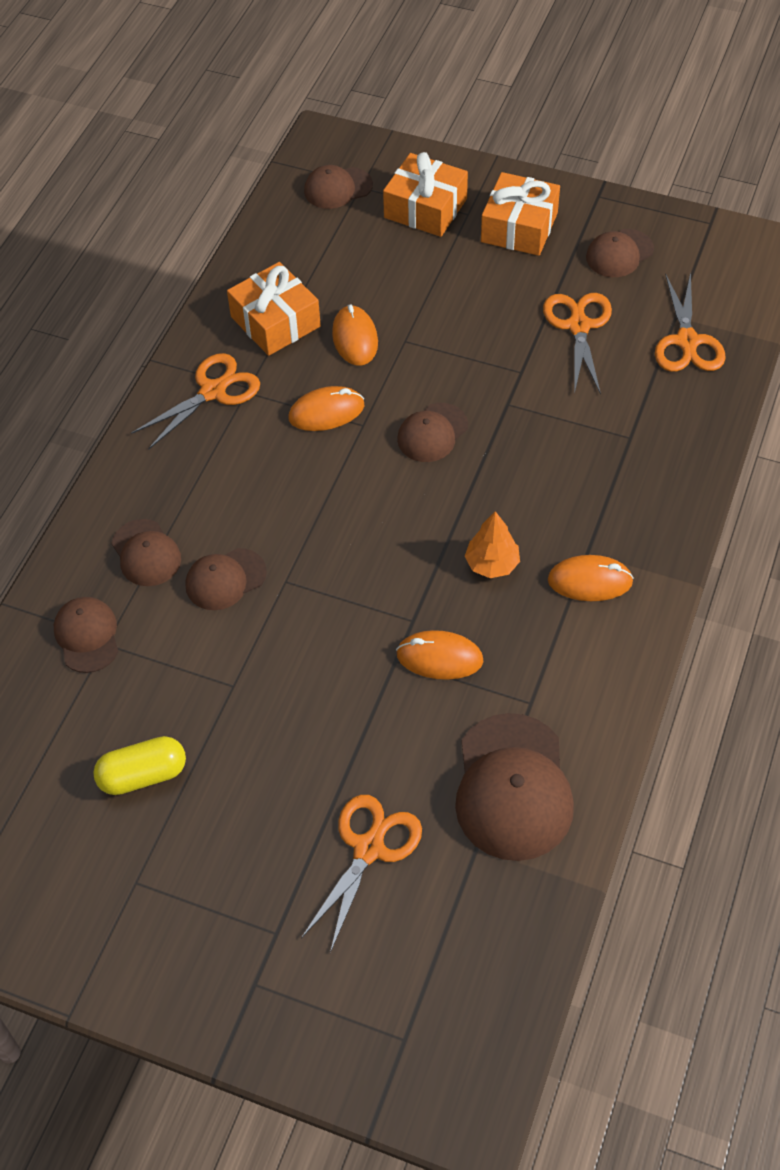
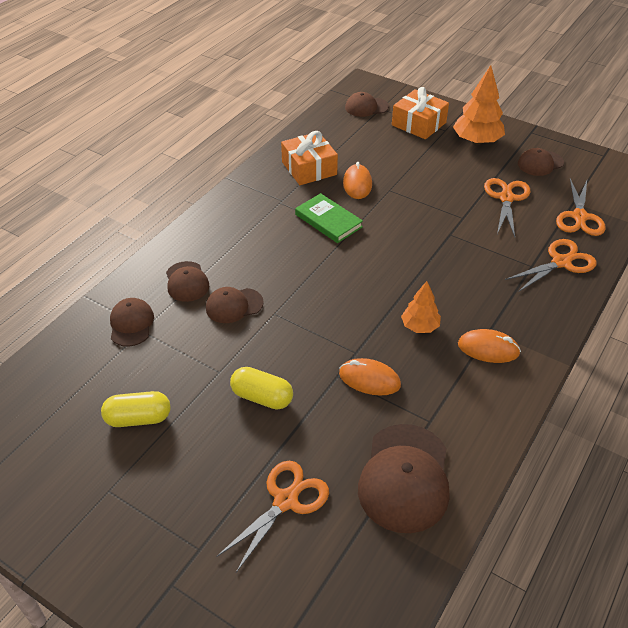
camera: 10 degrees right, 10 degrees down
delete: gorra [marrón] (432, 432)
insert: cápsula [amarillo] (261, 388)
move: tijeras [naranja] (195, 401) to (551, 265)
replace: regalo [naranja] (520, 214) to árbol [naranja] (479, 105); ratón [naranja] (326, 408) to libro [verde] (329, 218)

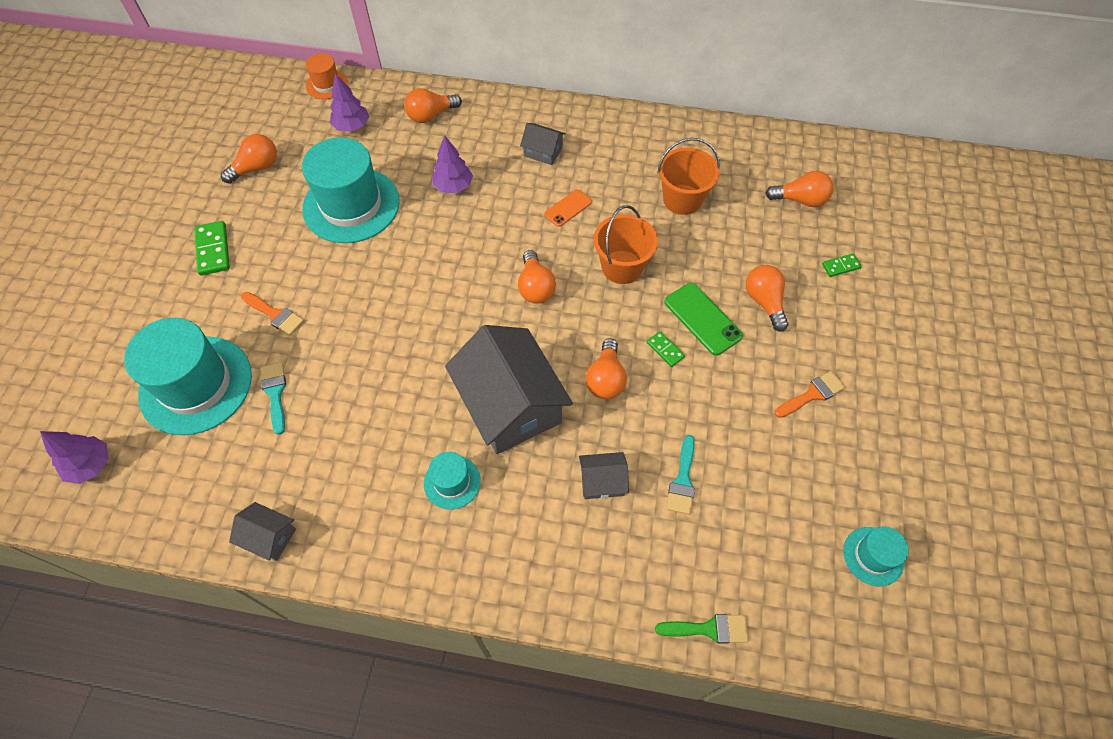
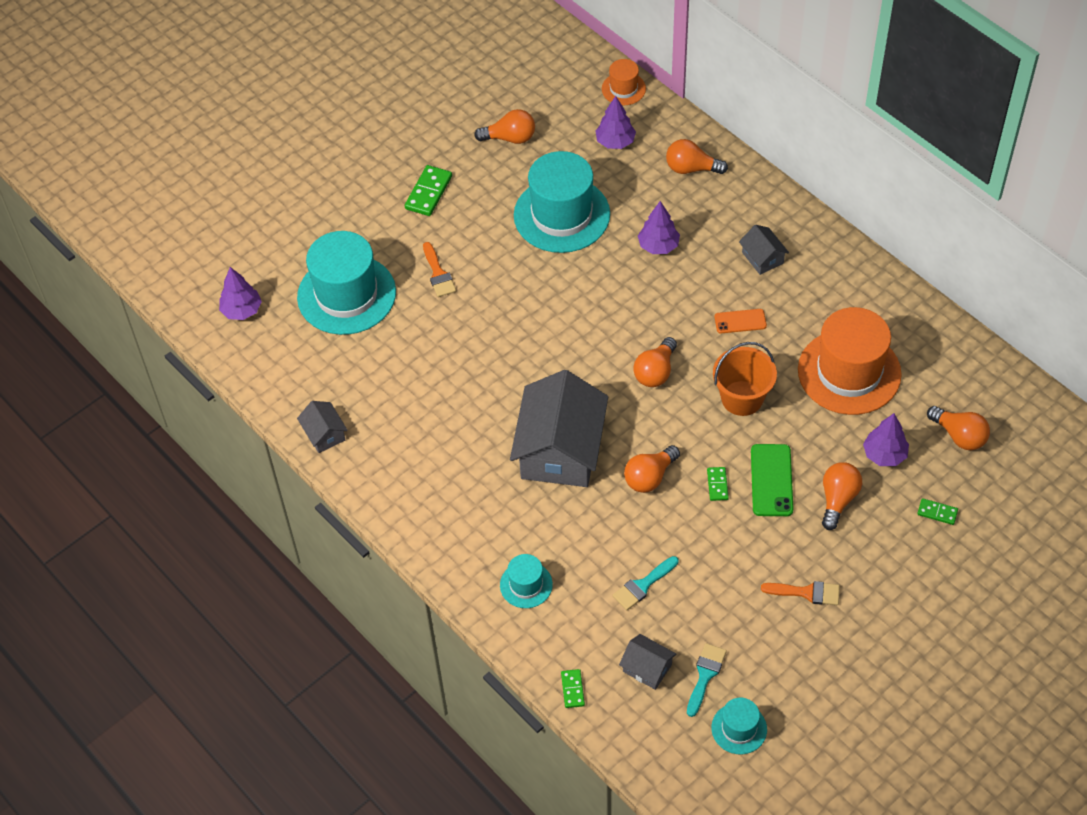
camera: 40 degrees right, 5 degrees down
insert: árbol [morado] (886, 439)
move: pincel [turquesa] (273, 398) to (707, 680); sombrero [turquesa] (452, 481) to (526, 581); casa [gris] (604, 475) to (647, 662)
replace: balde [naranja] (688, 176) to sombrero [naranja] (850, 361); pincel [verde] (702, 628) to ficha de dominó [verde] (573, 688)

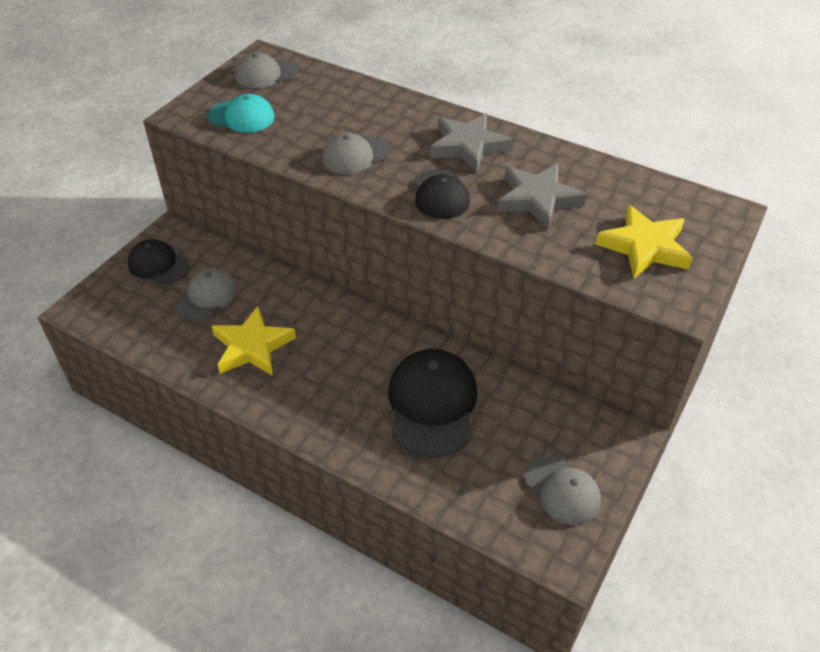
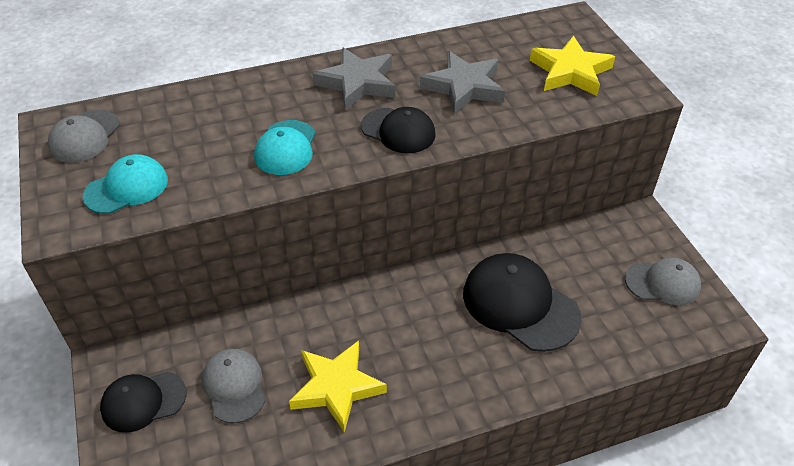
camera: 50 degrees left, 0 degrees up
recolor: gorra [gris] (356, 154) to gorra [turquesa] (284, 147)

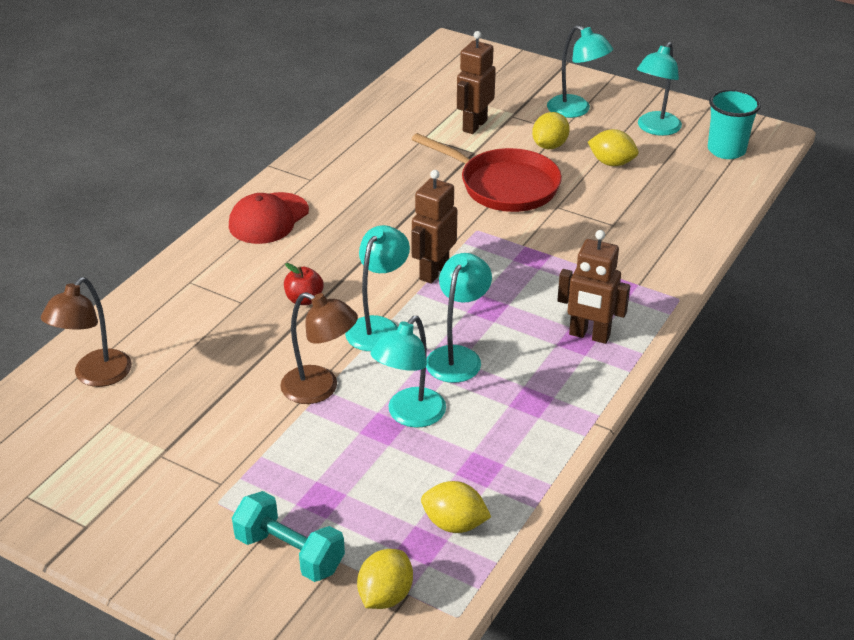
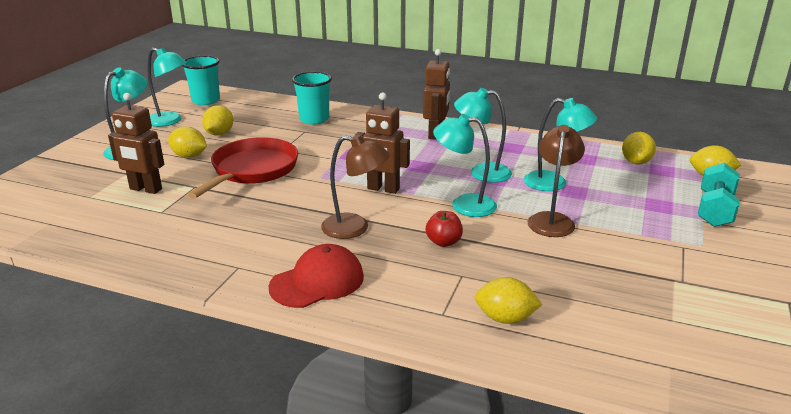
camera: 100 degrees left, 10 degrees down
insert: vaso [turquesa] (312, 98); limón [amarillo] (508, 300)
move: lámpara [marrón] (86, 332) to (355, 187)
rotate: gorra [rojo] (269, 218) = (316, 276) 60 degrees counterclockwise

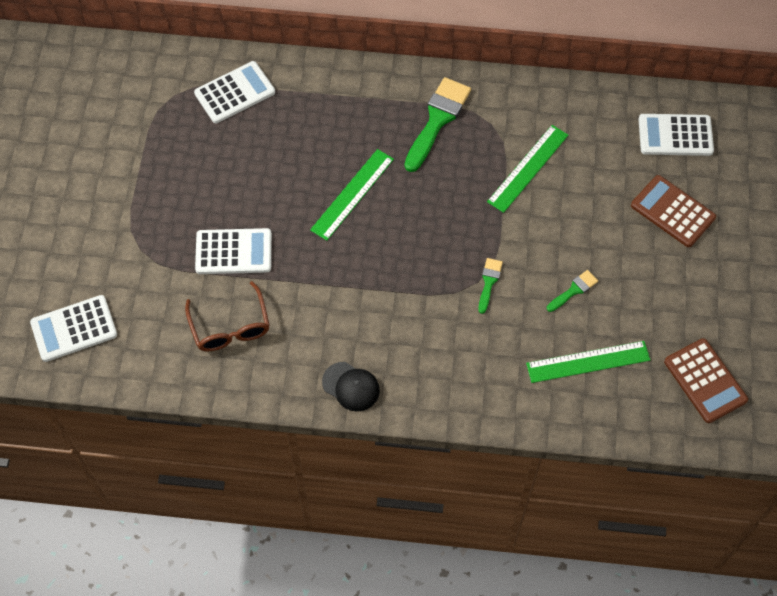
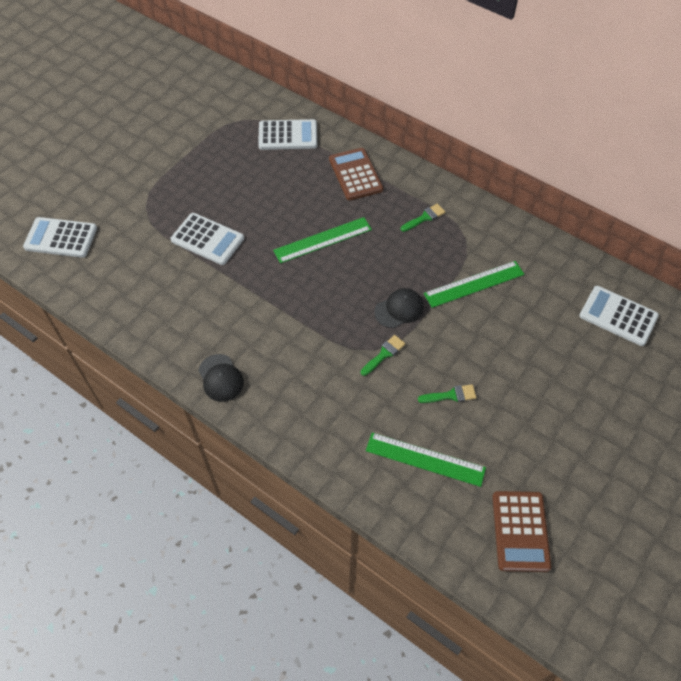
camera: 30 degrees right, 5 degrees down
delete: gafas [marrón] (227, 316)
insert: gorra [negro] (399, 308)
move: calculadora [marrón] (673, 211) to (356, 174)
resize: pincel [verde] (437, 124) = (423, 218) x0.50

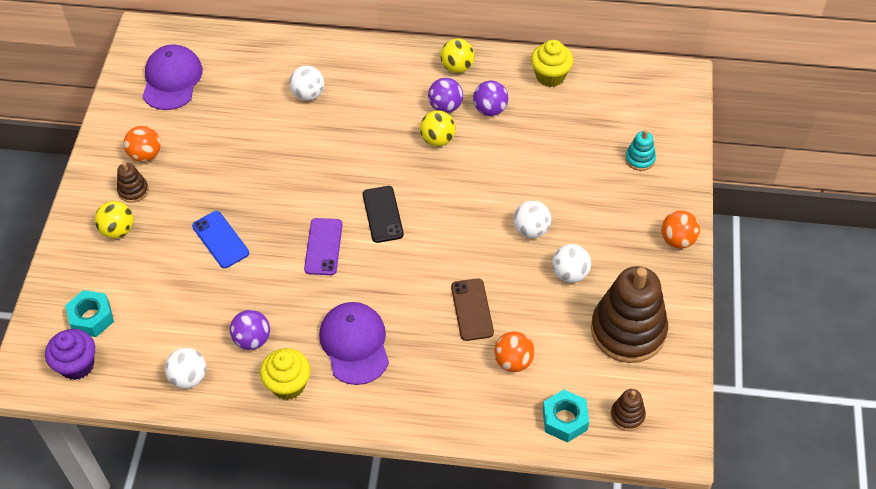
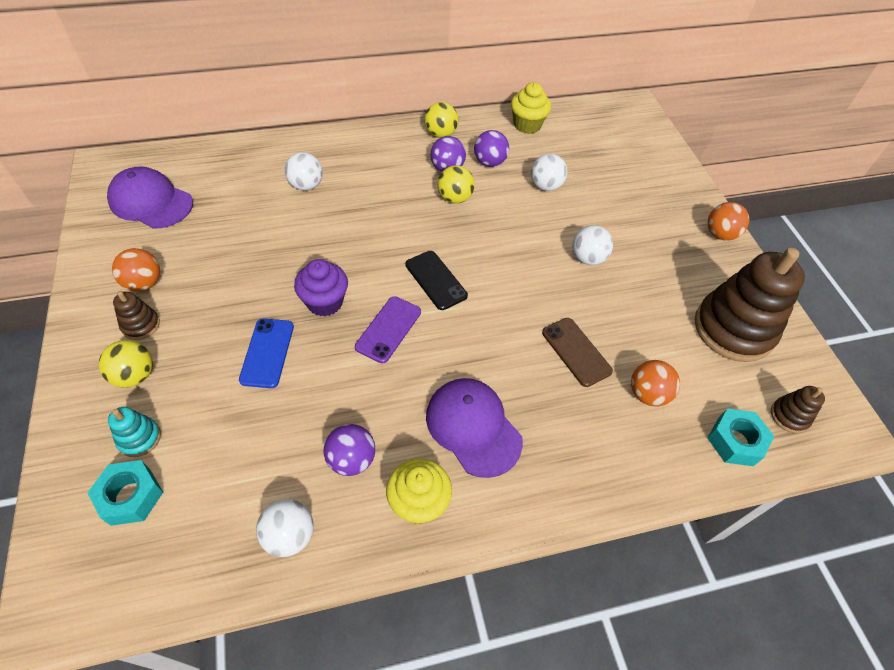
camera: 25 degrees left, 0 degrees up
move: juguete apilable [turquesa] (640, 150) to (134, 432); pelota [blanco] (571, 263) to (549, 172); magdalena [morado] (70, 354) to (321, 287)
rotate: gorra [morado] (173, 77) = (150, 197) 45 degrees counterclockwise; móvil [azul] (220, 239) = (266, 353) 60 degrees clockwise; móvil [morado] (323, 246) = (388, 329) 45 degrees clockwise

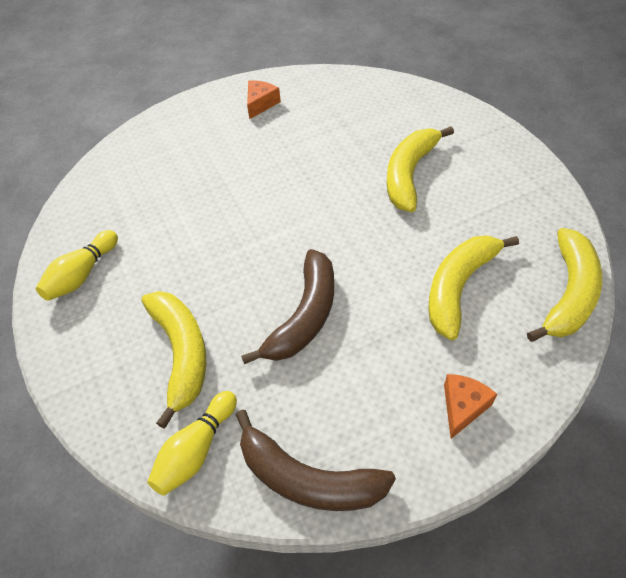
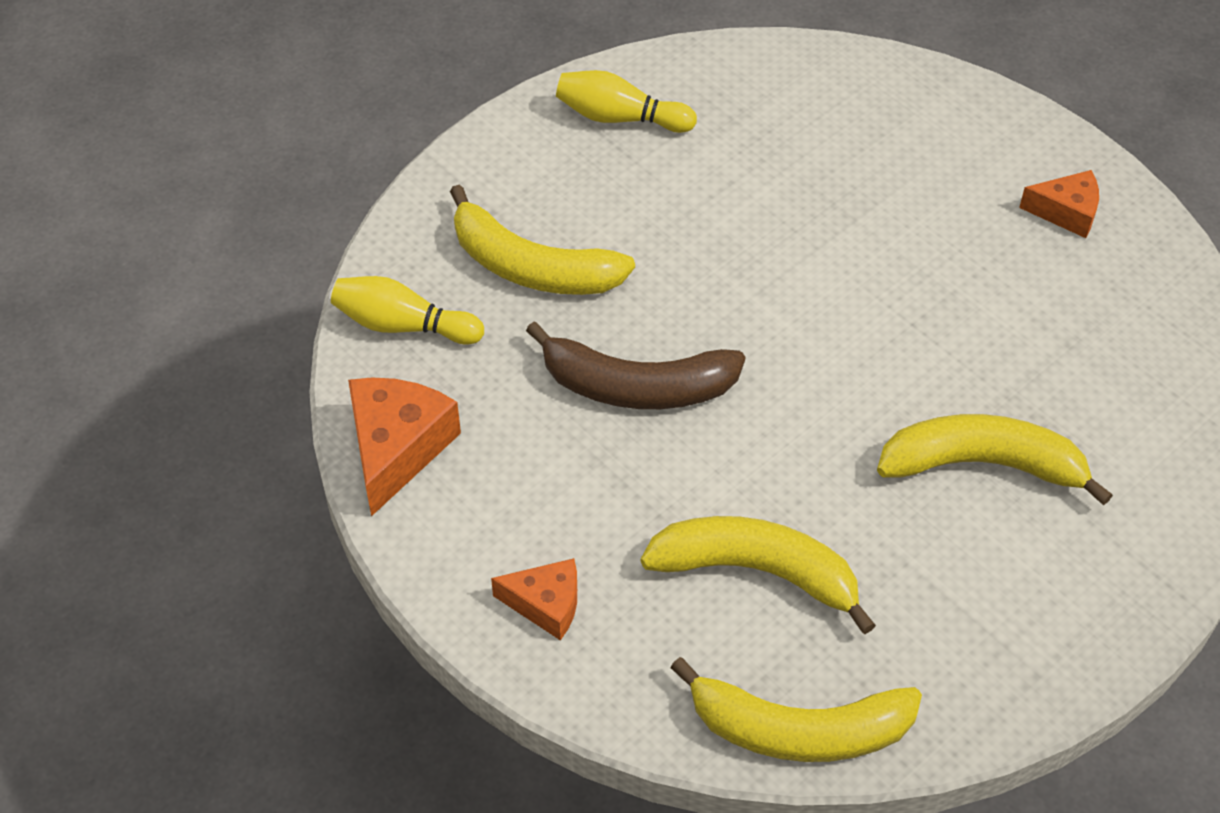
camera: 70 degrees right, 0 degrees up
replace: plátano [marrón] (316, 460) to queso [naranja] (404, 447)
rotate: plátano [amarillo] (174, 360) = (542, 239) 60 degrees clockwise

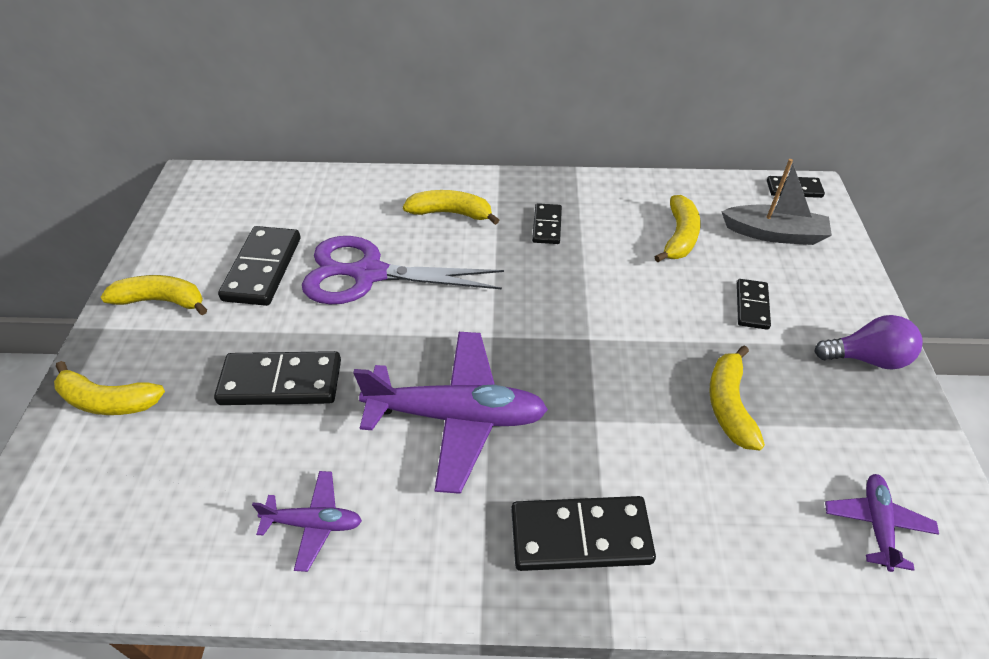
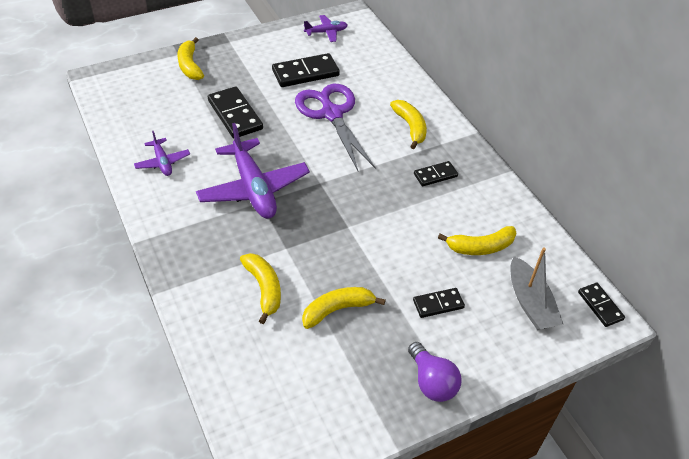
camera: 60 degrees right, 0 degrees up
delete: ficha de dominó [negro] (583, 533)
move: plátano [amarillo] (154, 295) to (260, 288); avión [morado] (882, 523) to (326, 28)

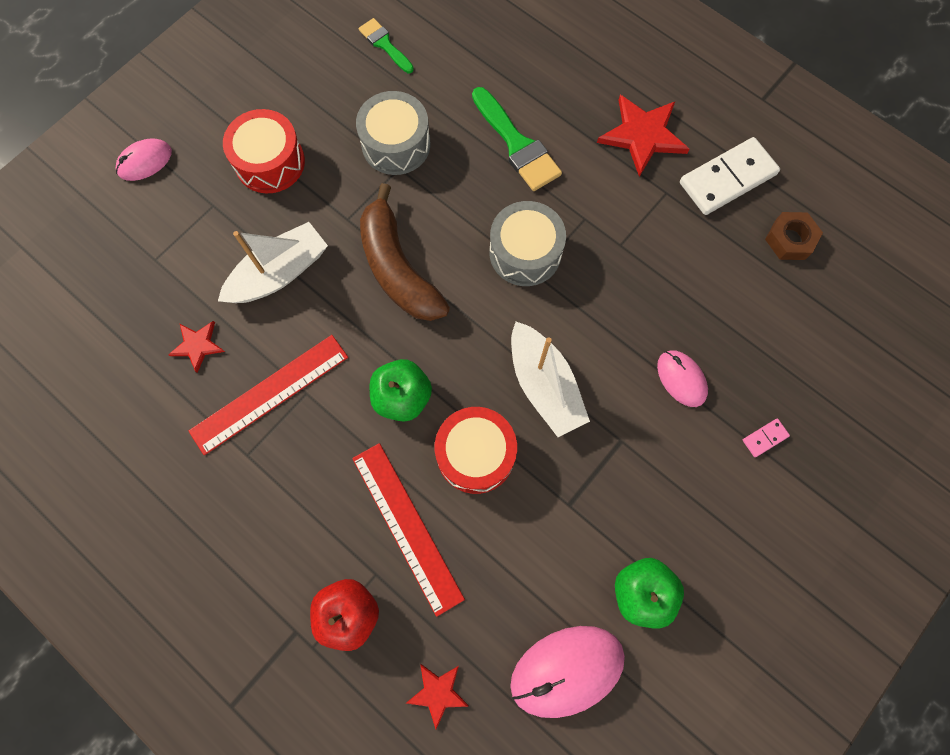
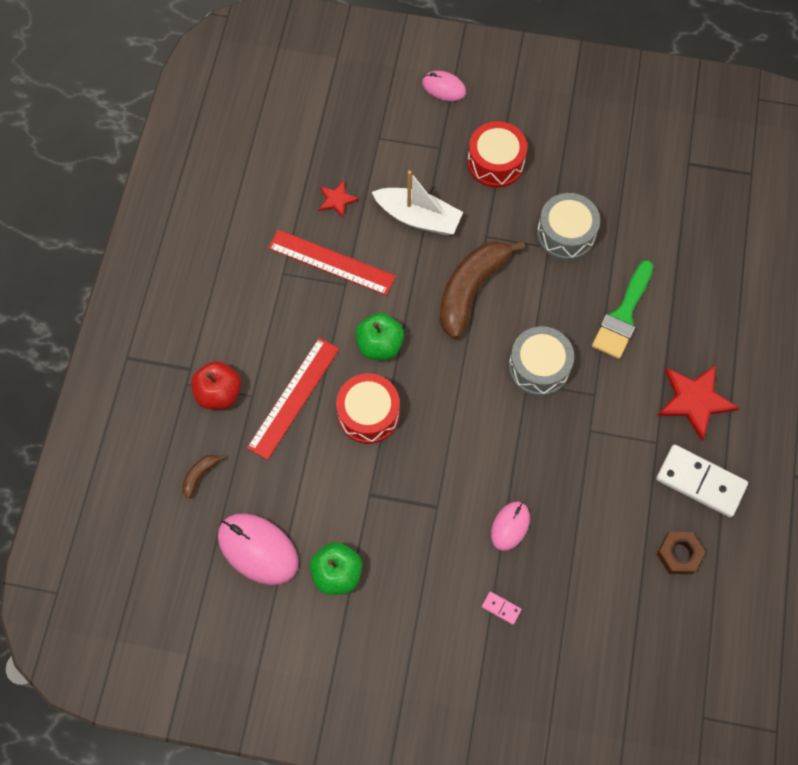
camera: 60 degrees right, 5 degrees down
delete: pincel [verde] (386, 45); barco [blanco] (550, 379)
replace: estrella [rojo] (437, 696) to plátano [marrón] (203, 476)

